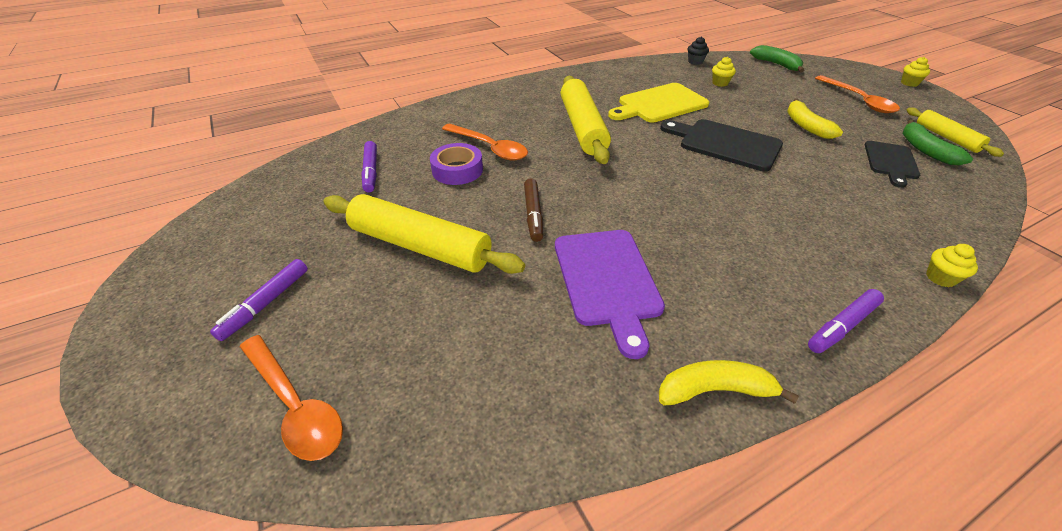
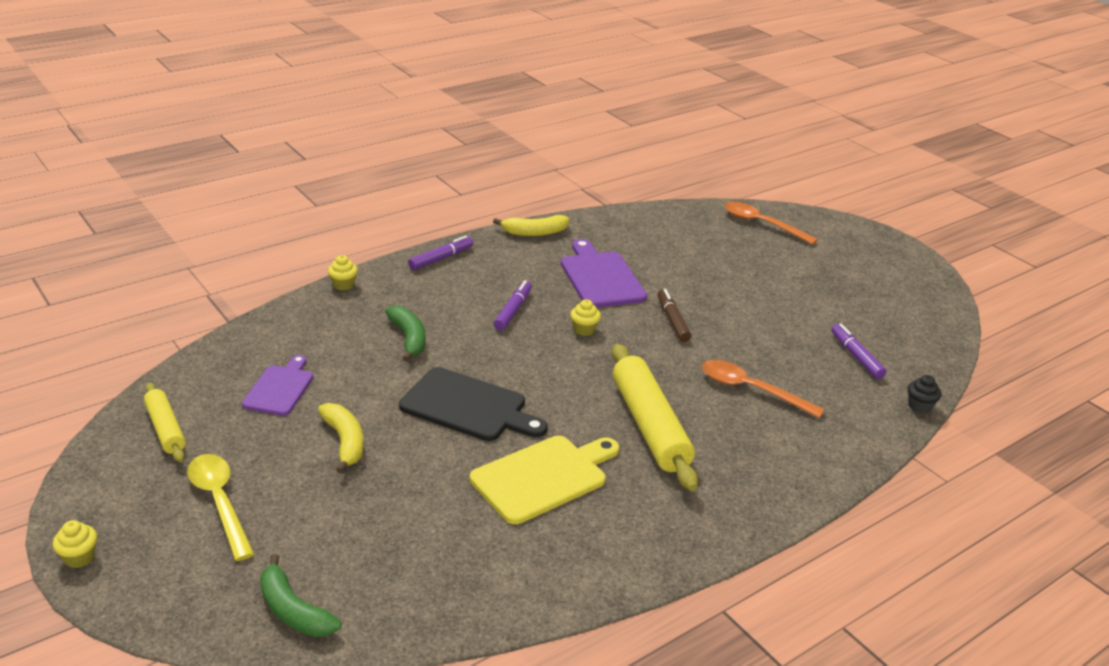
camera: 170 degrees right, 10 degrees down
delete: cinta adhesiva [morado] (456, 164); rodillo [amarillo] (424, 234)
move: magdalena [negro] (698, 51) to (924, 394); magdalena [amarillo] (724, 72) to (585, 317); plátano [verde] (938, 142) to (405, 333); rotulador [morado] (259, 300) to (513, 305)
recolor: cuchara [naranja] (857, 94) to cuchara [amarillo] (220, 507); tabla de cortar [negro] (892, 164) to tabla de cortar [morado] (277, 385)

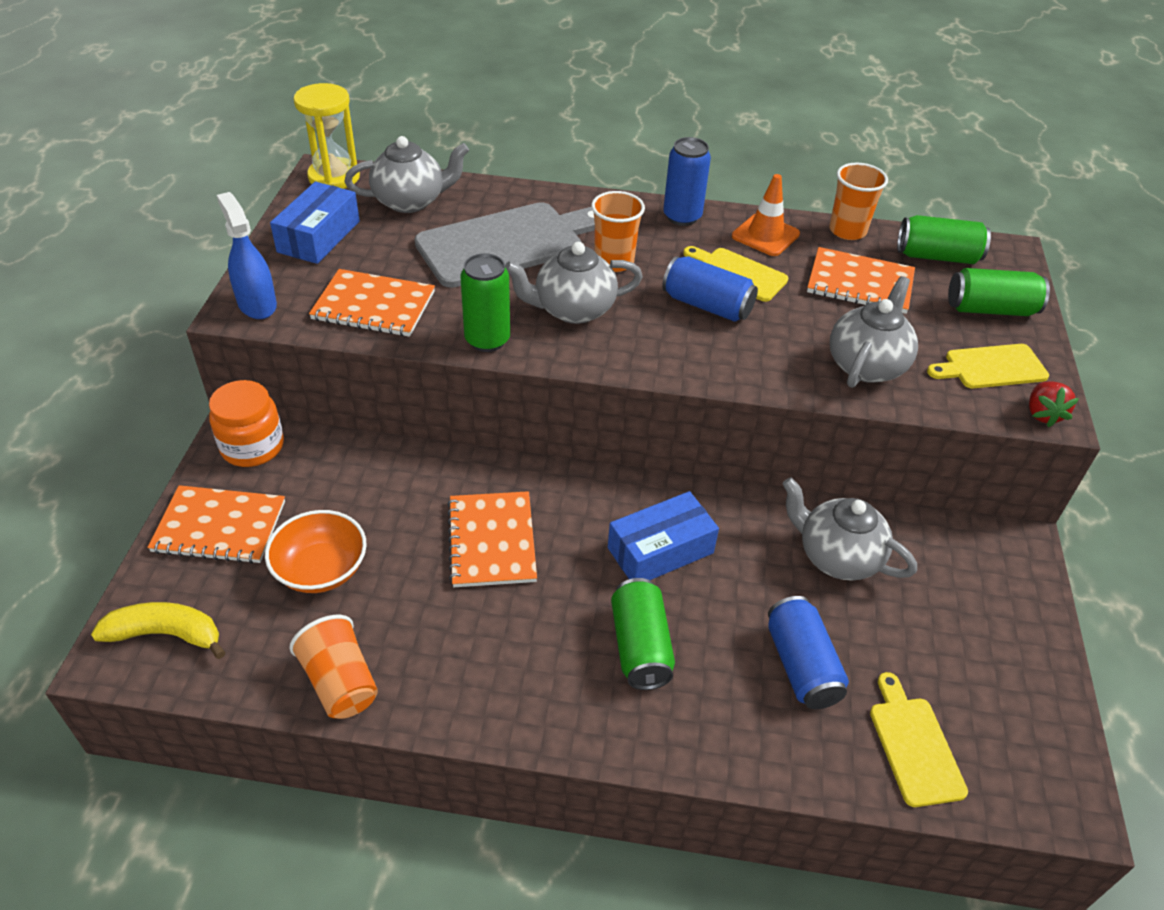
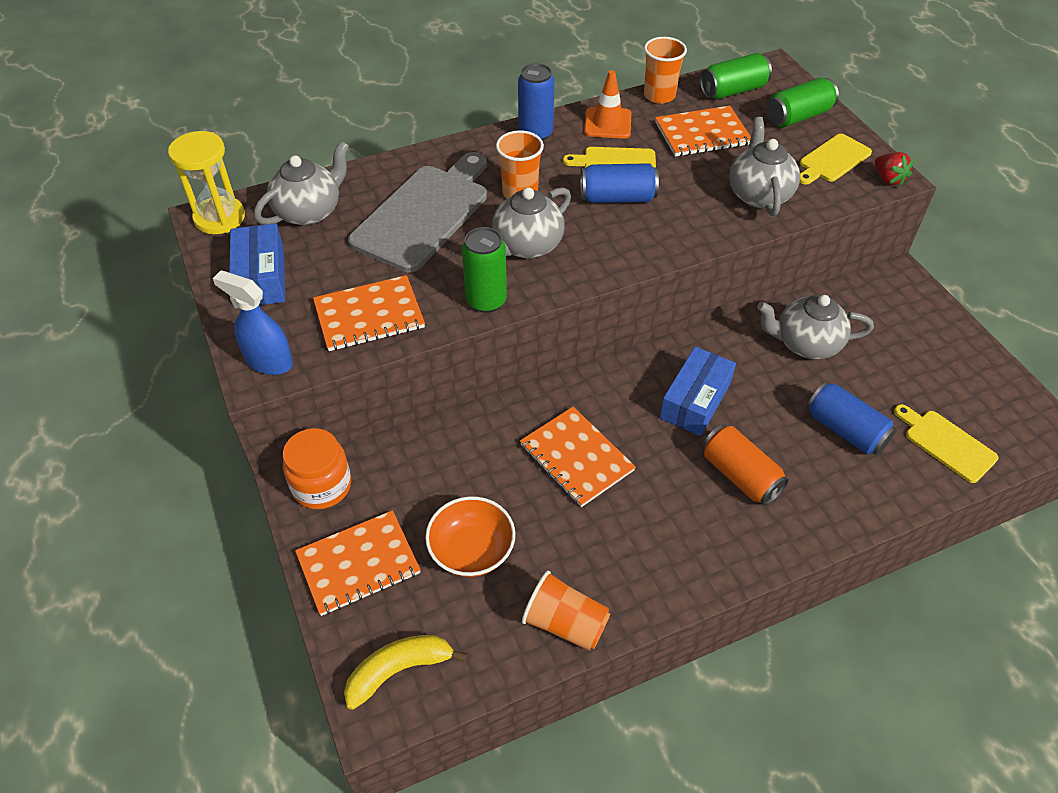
camera: 30 degrees left, 5 degrees up
recolor: lata [verde] (643, 634) to lata [naranja] (745, 465)

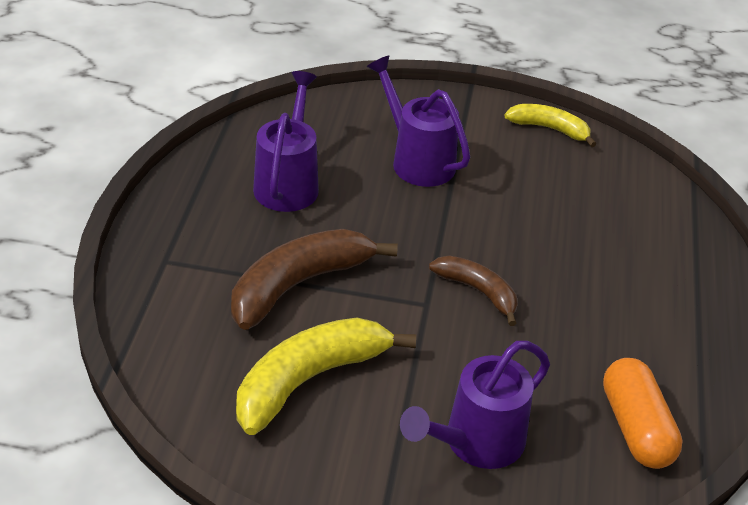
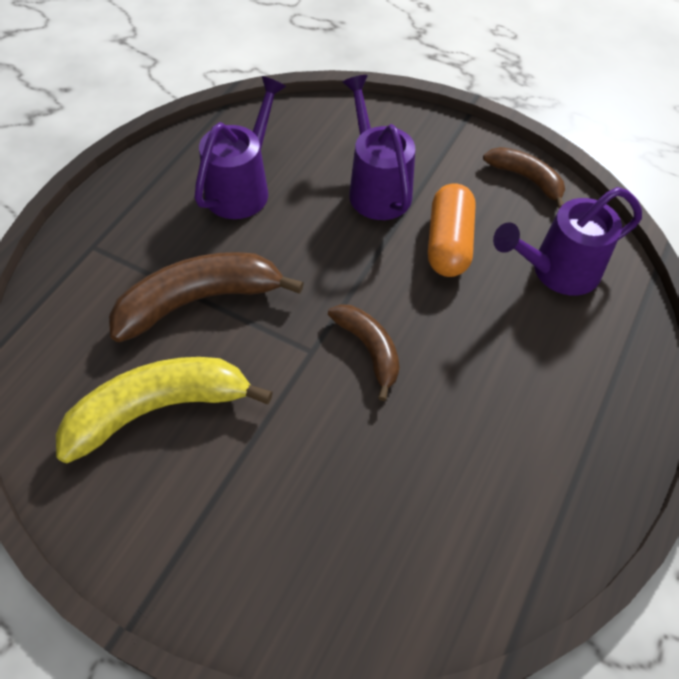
camera: 20 degrees right, 15 degrees up
move: regadera [morado] (475, 405) to (567, 241); cápsula [naranja] (643, 413) to (452, 230)
recolor: plátano [amarillo] (550, 125) to plátano [marrón] (524, 178)

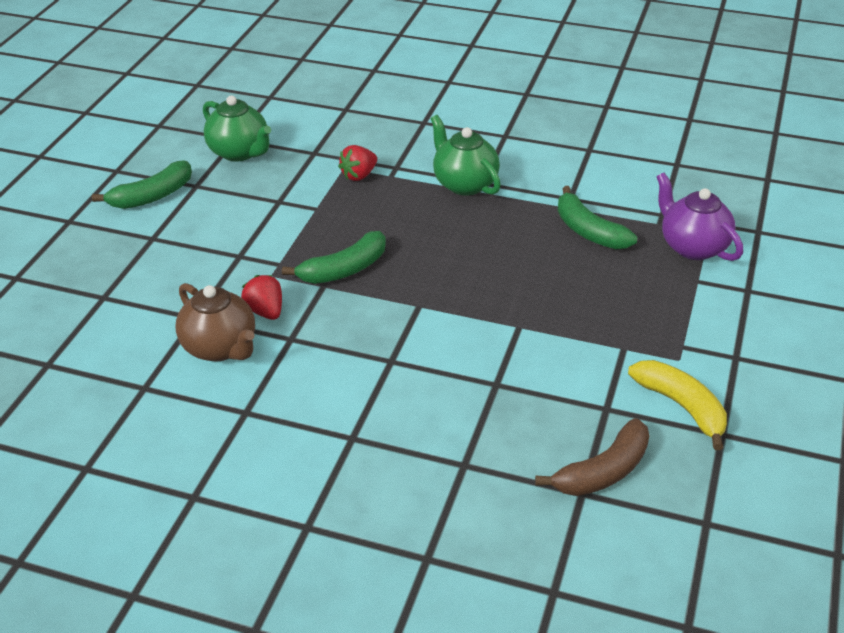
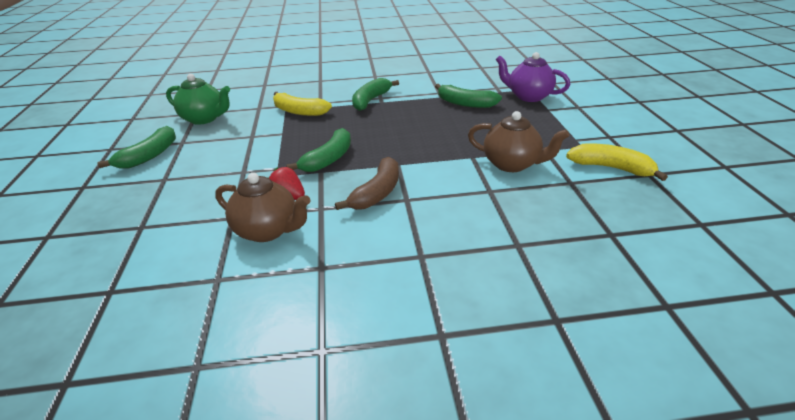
camera: 25 degrees left, 5 degrees down
insert: tetera [marrón] (519, 141)
move: plátano [marrón] (592, 457) to (367, 183)
replace: tetera [verde] (466, 155) to plátano [verde] (375, 94); fresa [rojo] (357, 163) to plátano [amarillo] (302, 104)

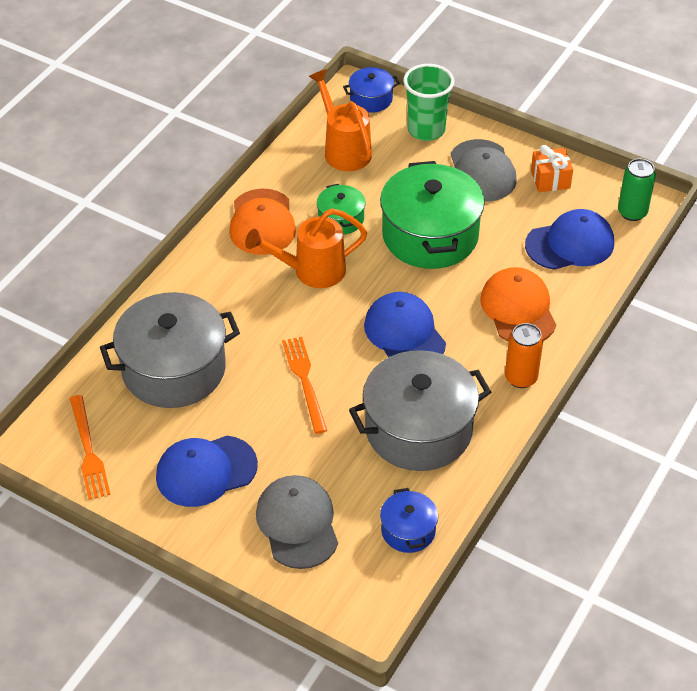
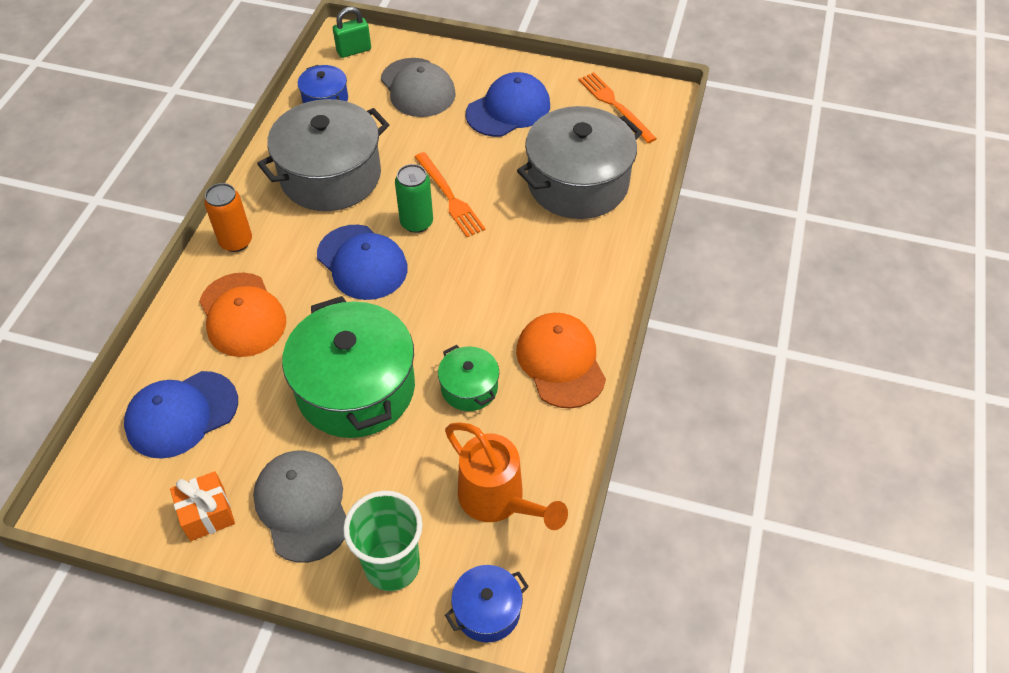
camera: 165 degrees right, 5 degrees up
delete: regadera [naranja] (306, 248)
insert: candado [verde] (352, 32)
move: lata [verde] (637, 189) to (414, 198)

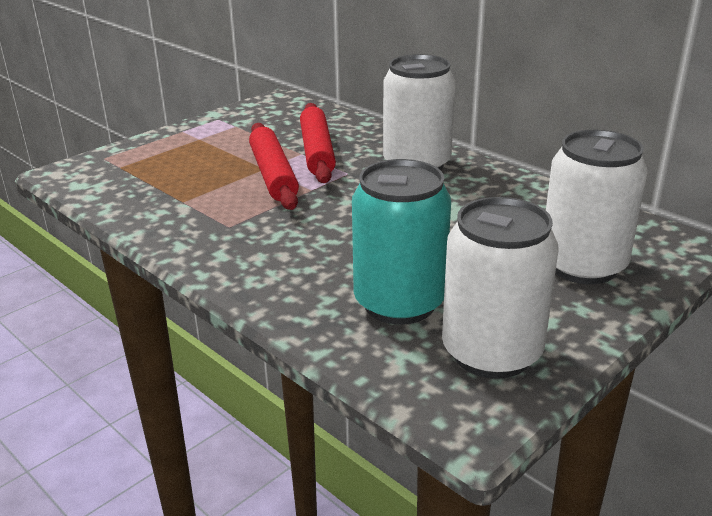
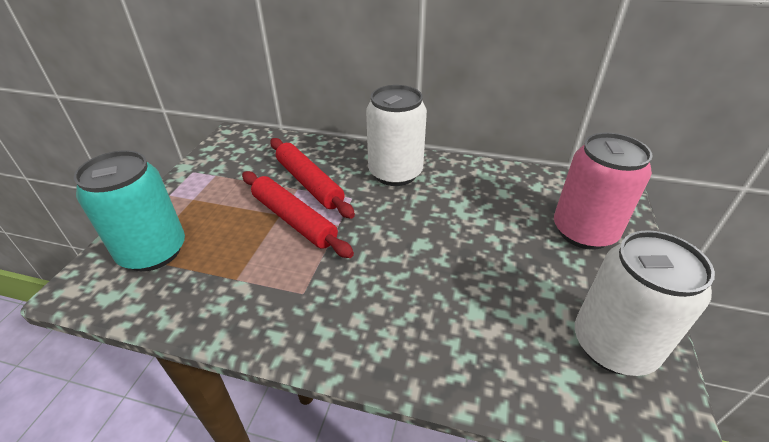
camera: 30 degrees left, 10 degrees up
move: lata [turquesa] (401, 241) to (129, 210)
recolor: lata [blanco] (597, 207) to lata [rosa] (603, 191)

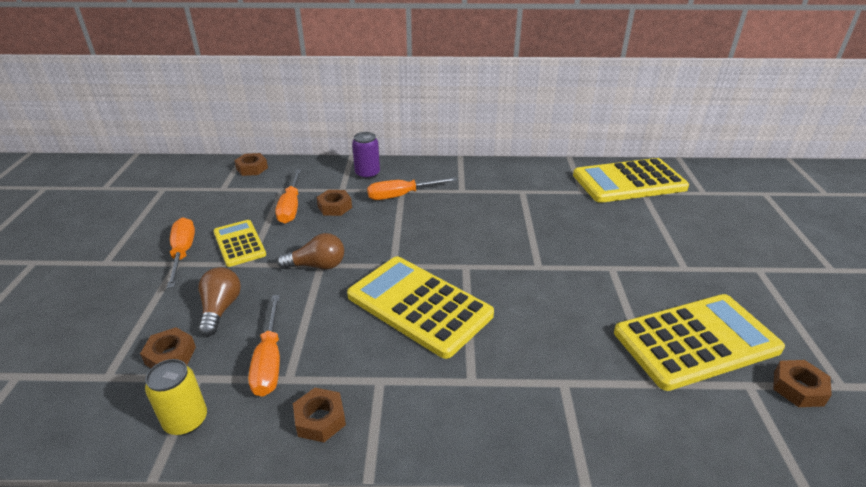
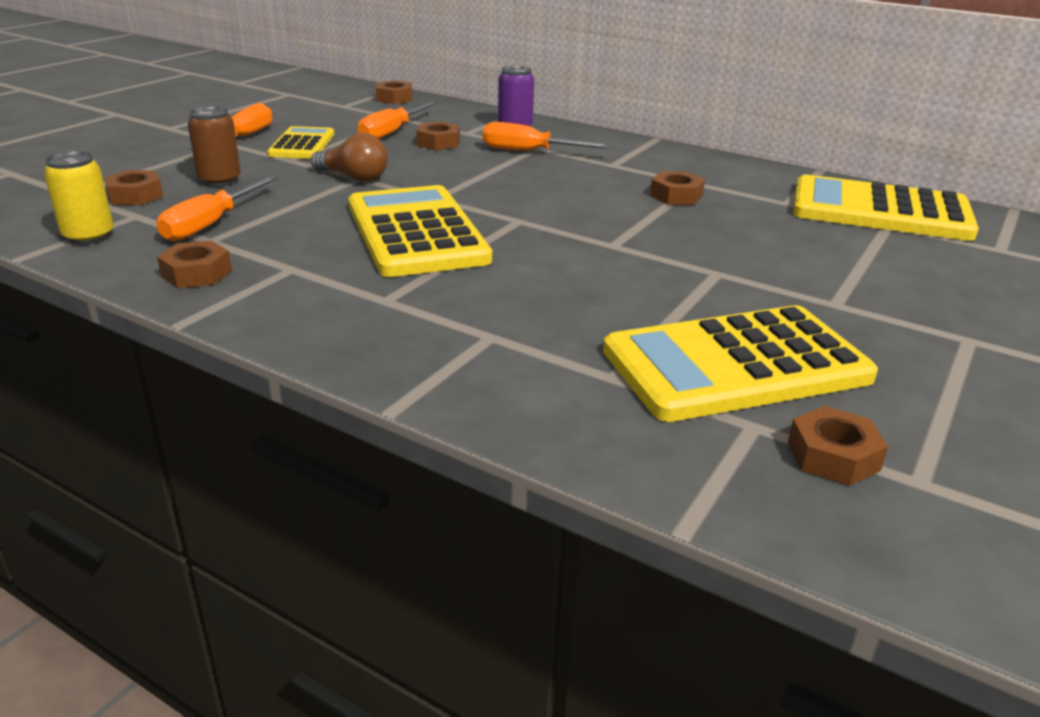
camera: 30 degrees right, 5 degrees down
insert: tuerca [marrón] (677, 188)
replace: bombilla [marrón] (219, 301) to lata [marrón] (214, 146)
rotate: calculadora [amarillo] (699, 342) = (740, 363) 150 degrees clockwise

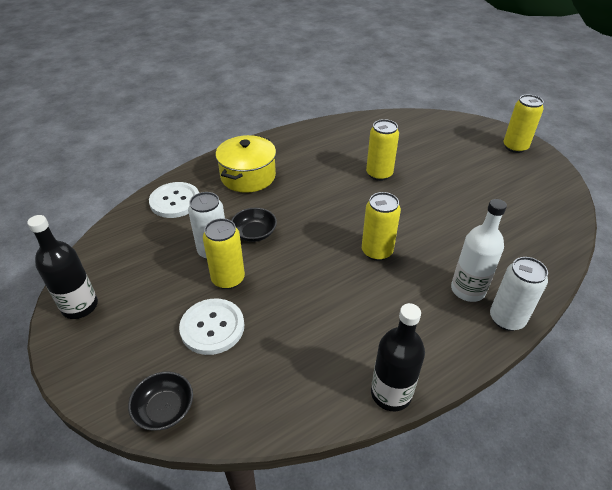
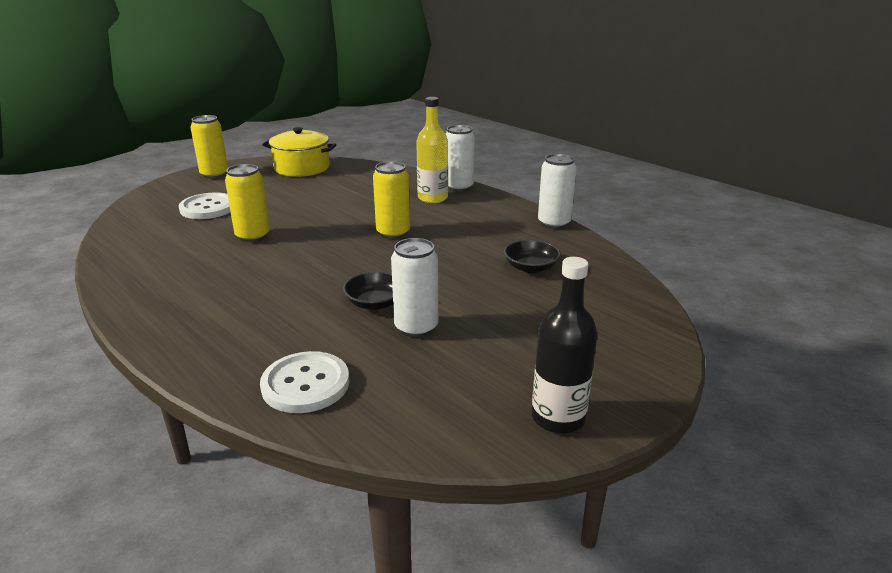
camera: 100 degrees left, 15 degrees down
delete: lata [amarillo] (224, 253)
move: olla [amarillo] (246, 164) to (299, 152); botón [blanco] (211, 327) to (204, 206); cuenco [negro] (160, 401) to (532, 256)
replace: botella [negro] (398, 357) to lata [blanco] (557, 191)
recolor: botella [blanco] (479, 250) to botella [amarillo] (432, 150)

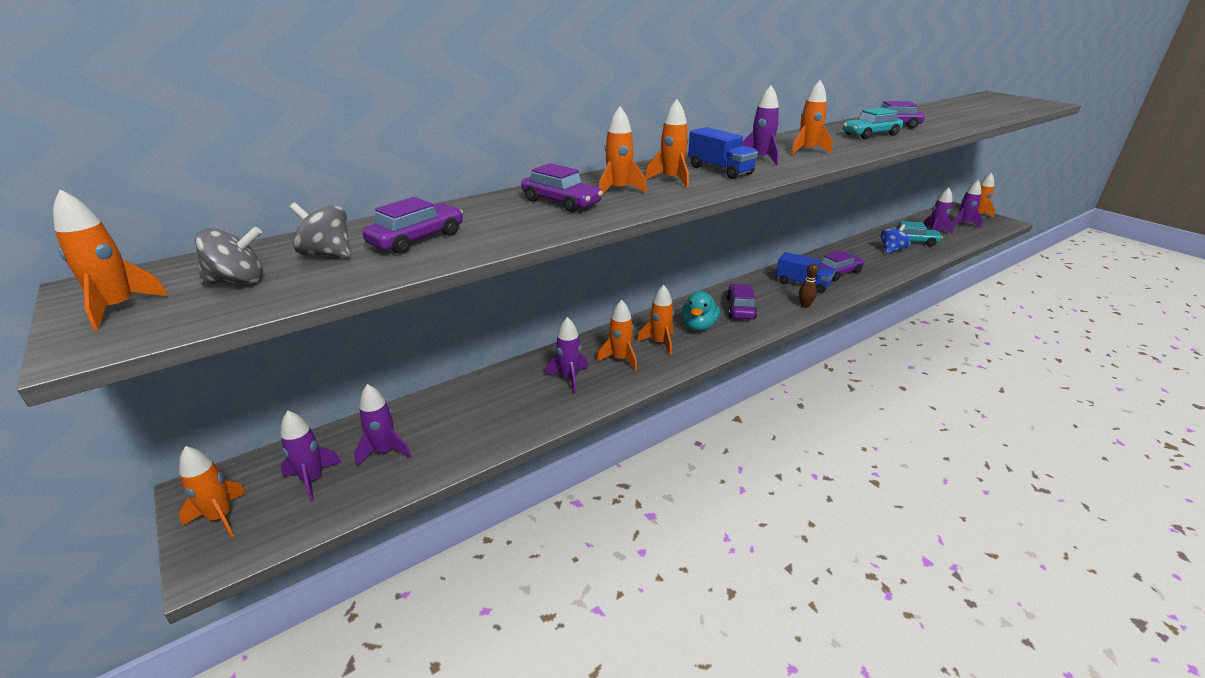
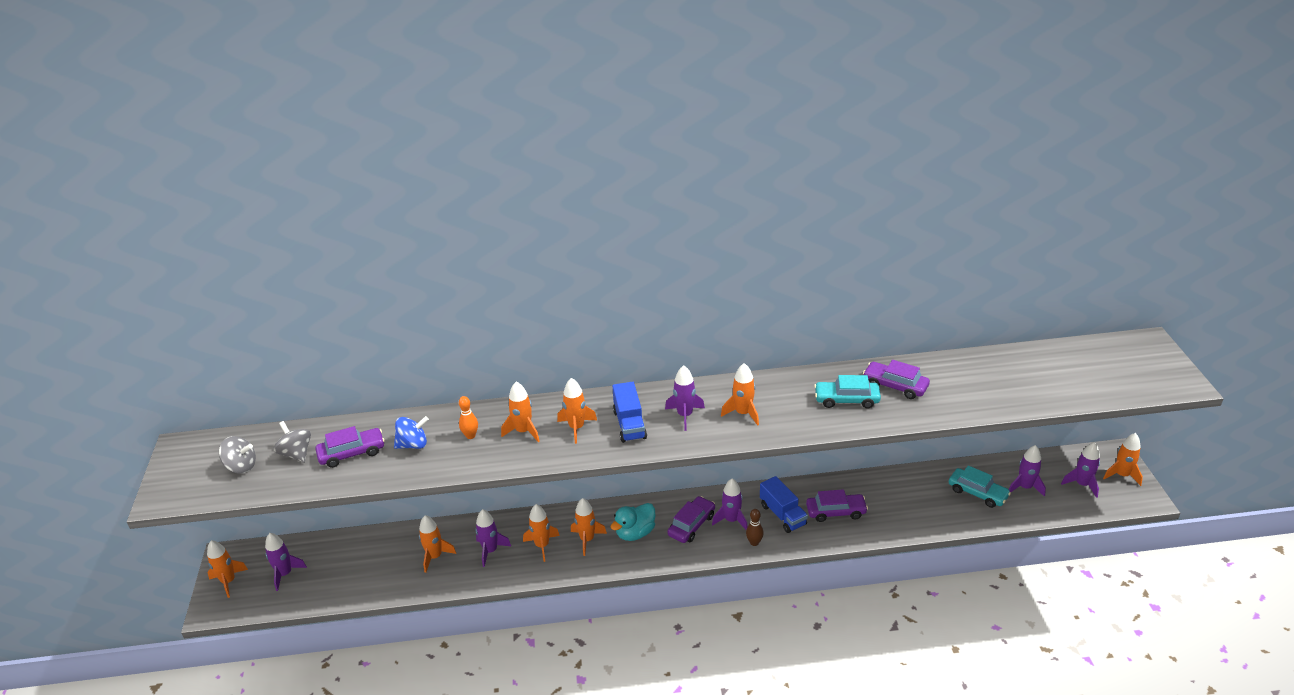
camera: 30 degrees right, 5 degrees up
move: cohete [naranja] (111, 260) to (437, 544); peonza [azul] (895, 239) to (411, 432); cohete [morado] (383, 425) to (730, 504)
replace: coche [morado] (562, 187) to bolo [naranja] (468, 417)

